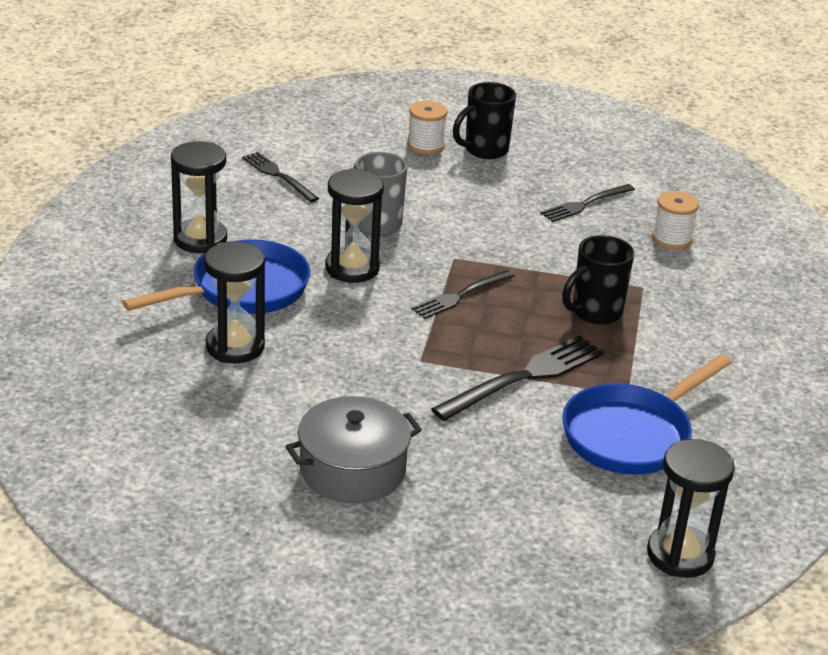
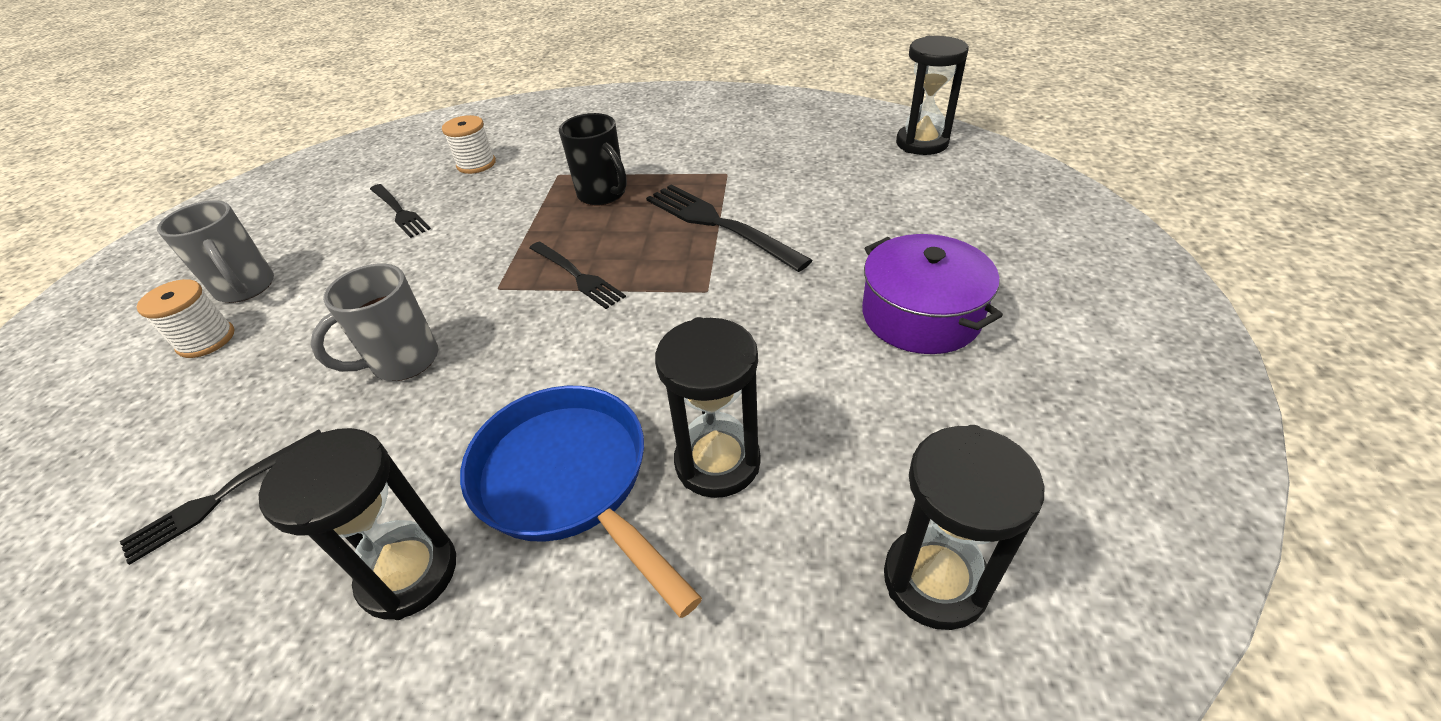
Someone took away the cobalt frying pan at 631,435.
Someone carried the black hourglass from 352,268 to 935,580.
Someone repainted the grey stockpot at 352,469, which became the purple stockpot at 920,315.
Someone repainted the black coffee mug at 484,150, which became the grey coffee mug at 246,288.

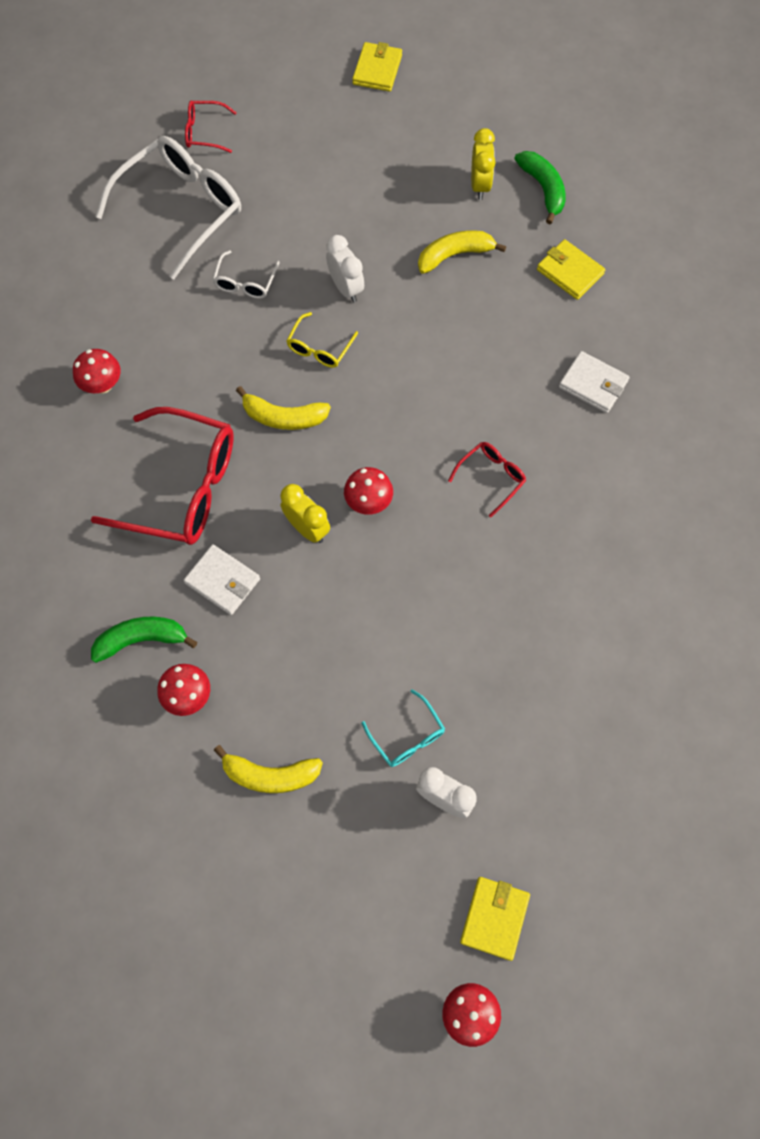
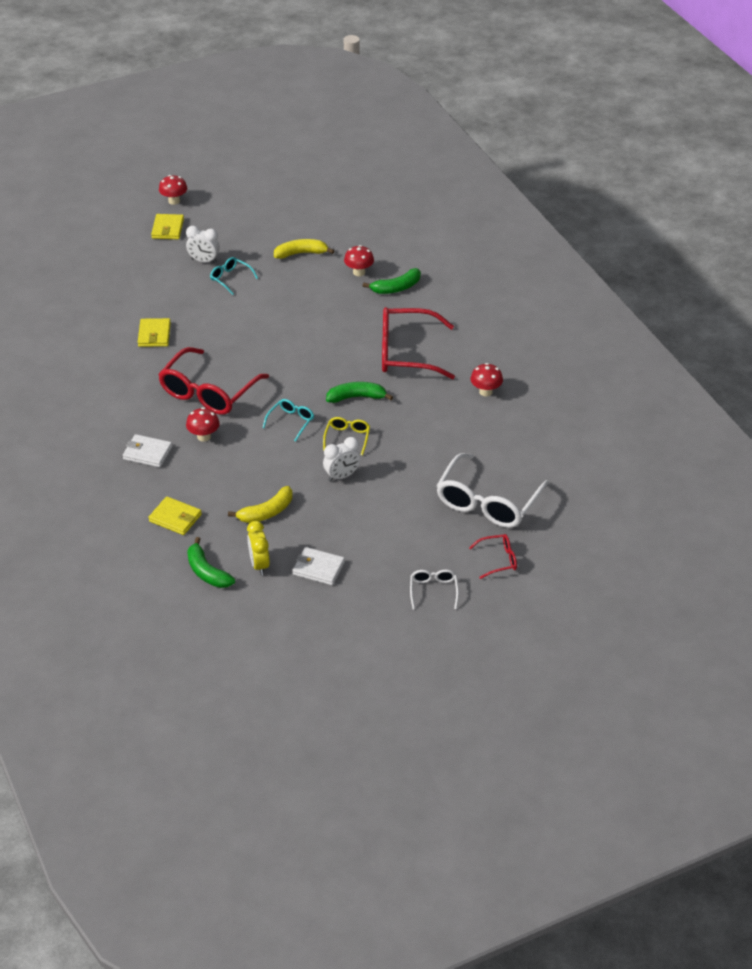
Someone took away the golden bedside clock at 307,528.
Someone put down the teal eyeglasses at 291,421.
Someone carried the snow-white billfold from 222,581 to 318,568.
Someone carried the snow-white eyeglasses from 245,282 to 433,591.
Someone carried the crimson fungus from 368,502 to 204,436.
Someone carried the golden billfold from 377,70 to 154,335.
Someone repainted the golden banana at 283,417, which became the leaf-green banana at 356,397.
Someone rotated the snow-white bedside clock at 346,288 by 75 degrees counterclockwise.
Someone scaled the crimson eyeglasses at 491,477 by 2.14.

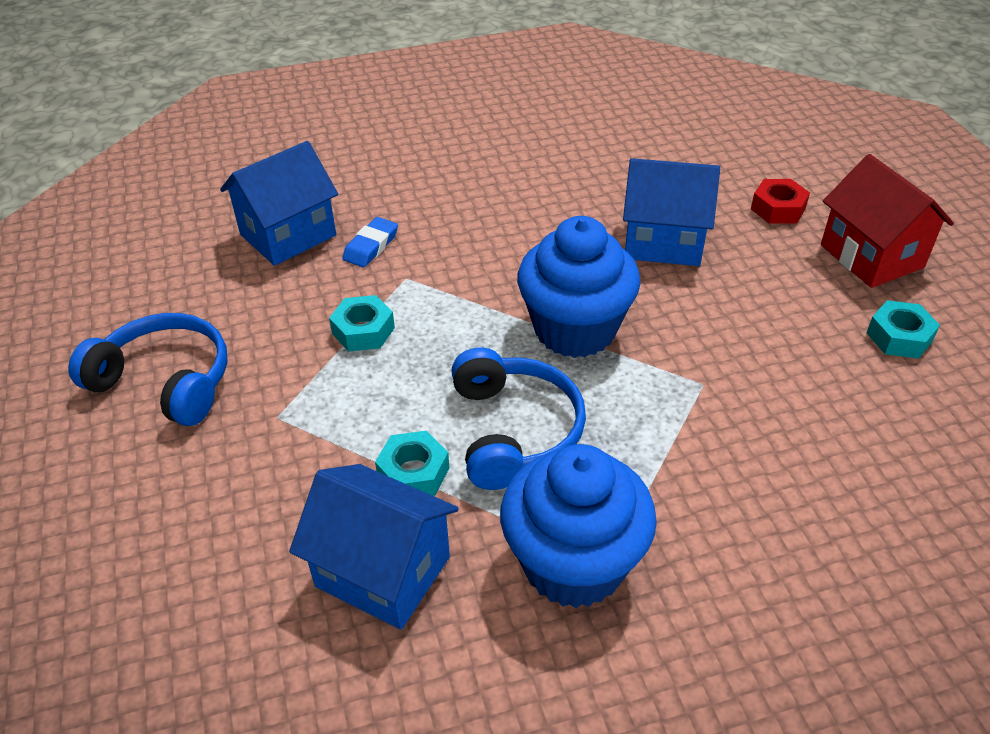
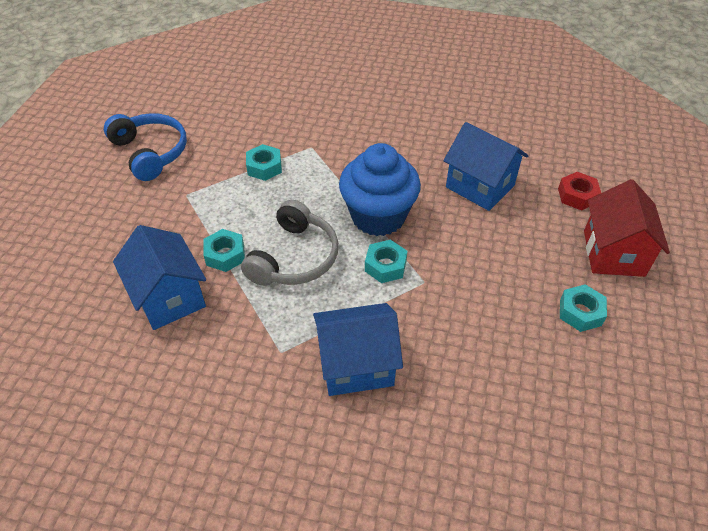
Someone took away the cobalt gum eraser at 371,246.
Someone took away the cobalt fairy cake at 573,563.
Someone put down the teal hex nut at 385,266.
Someone carried the cobalt toy house from 288,235 to 356,365.
Someone repainted the cobalt headphones at 514,431, which became the grey headphones at 294,257.

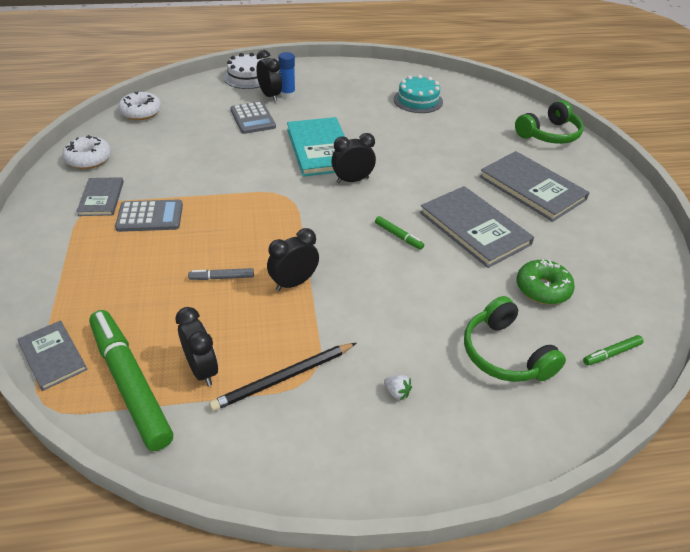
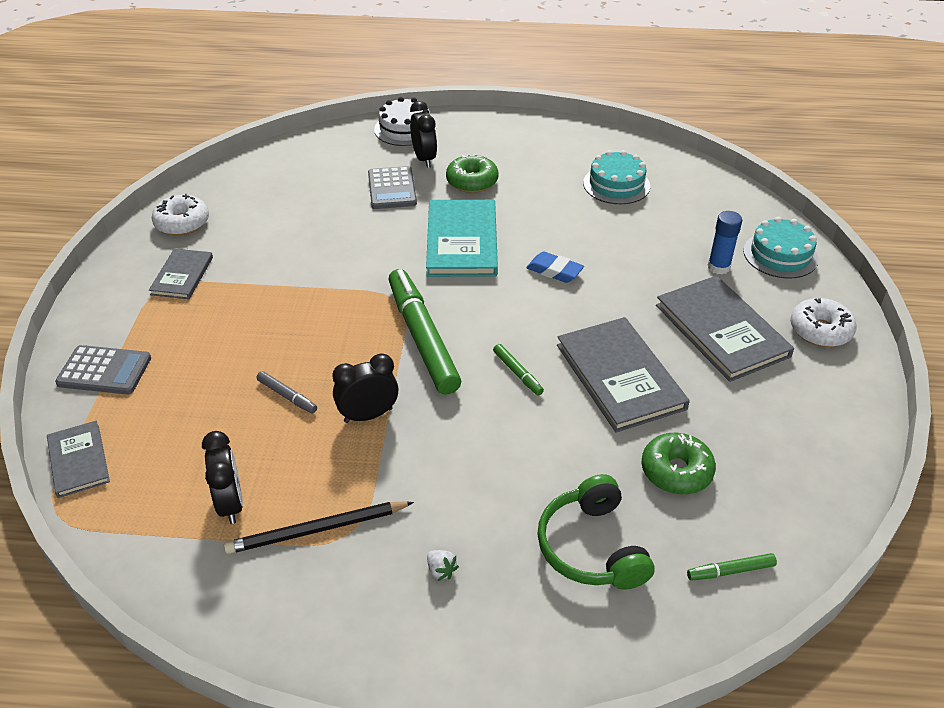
Someone took away the black bedside clock at 352,180.
Someone put down the leaf-green glazed donut at 472,181.
Someone put down the cobalt gum eraser at 554,271.
Someone carried the leaf-green felt pen from 130,383 to 422,338.
Someone carried the grey adding machine from 150,216 to 104,371.
Someone carried the snow-white glazed donut from 141,112 to 820,330.
Someone carried the cobalt stick of glue from 287,94 to 718,267.
Someone swapped the leaf-green headphones at 549,134 for the teal gateau at 780,255.
Someone rotated the grey felt pen at 222,278 by 150 degrees counterclockwise.

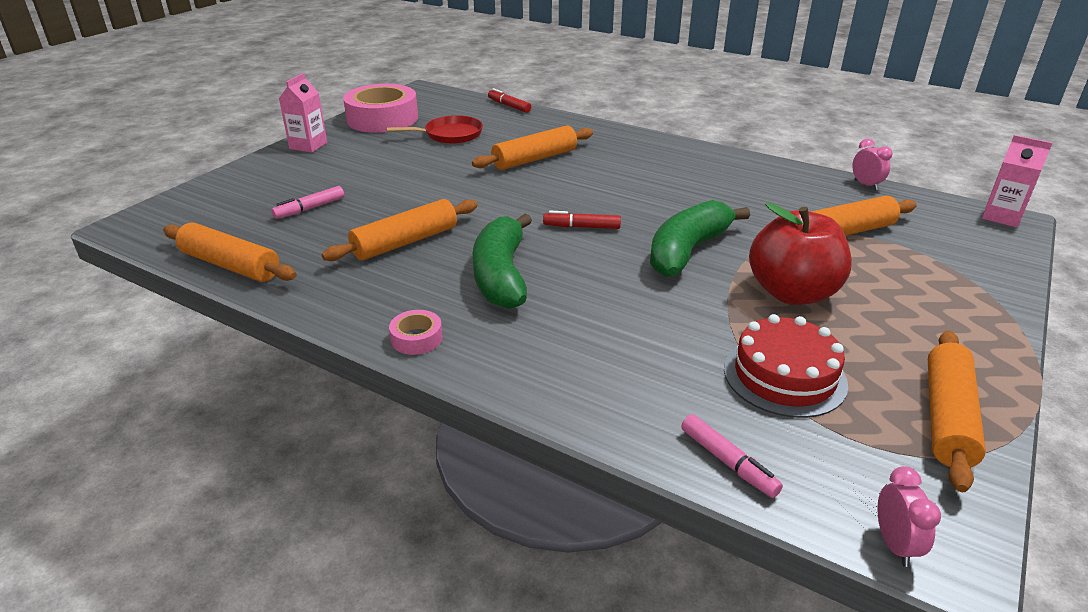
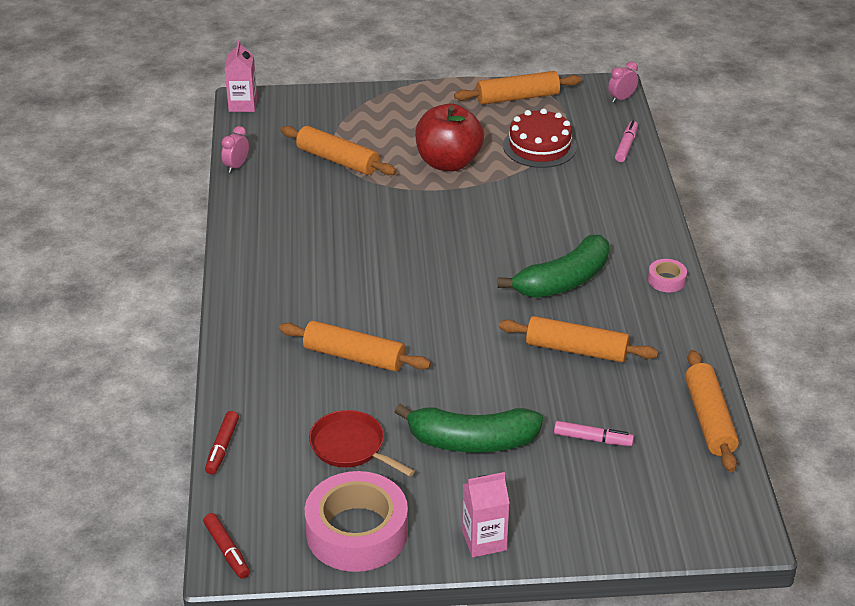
Someone carried the crimson felt pen from 582,227 to 227,550.
Someone carried the leaf-green banana from 687,251 to 471,441.

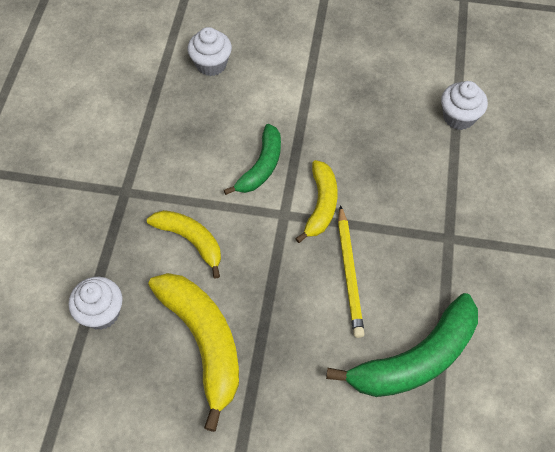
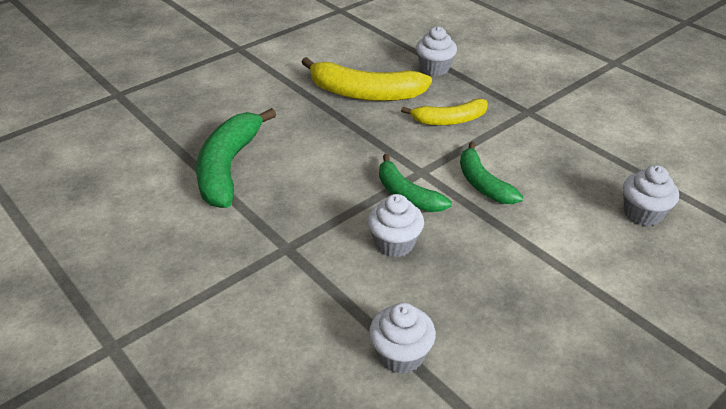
Someone took away the golden lead pencil at 349,273.
Someone put down the snow-white fairy cake at 394,243.
Someone repainted the golden banana at 321,205, which became the leaf-green banana at 407,194.

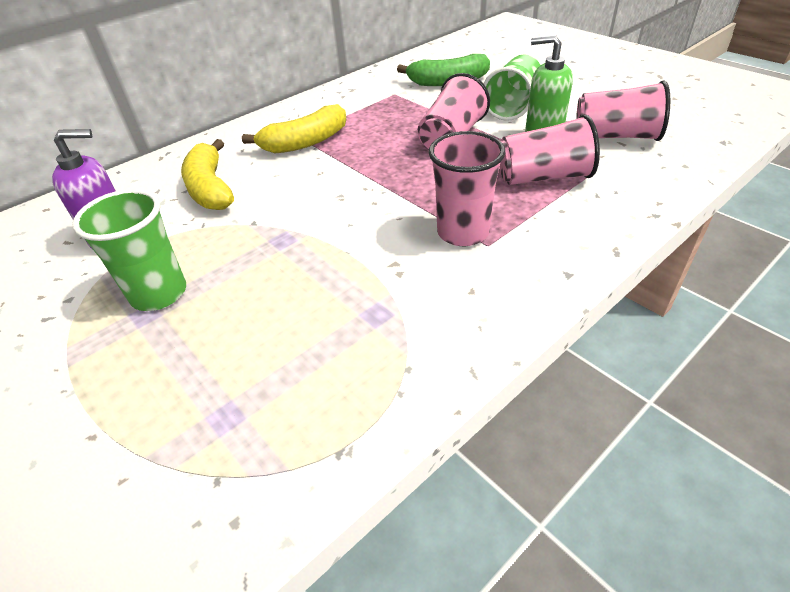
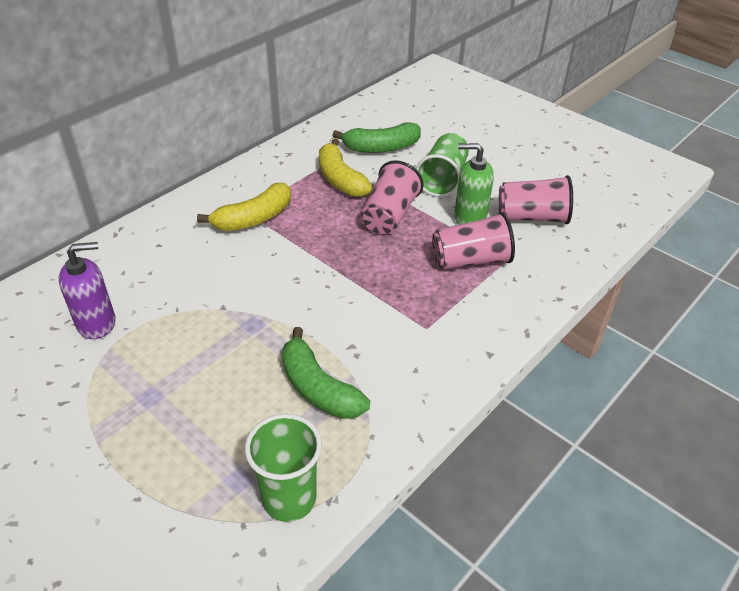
Someone took away the rose-pink beaker at 463,232.
Someone put down the leaf-green banana at 318,388.
Someone carried the leaf-green beaker from 159,293 to 289,499.
Someone carried the golden banana from 210,188 to 340,179.

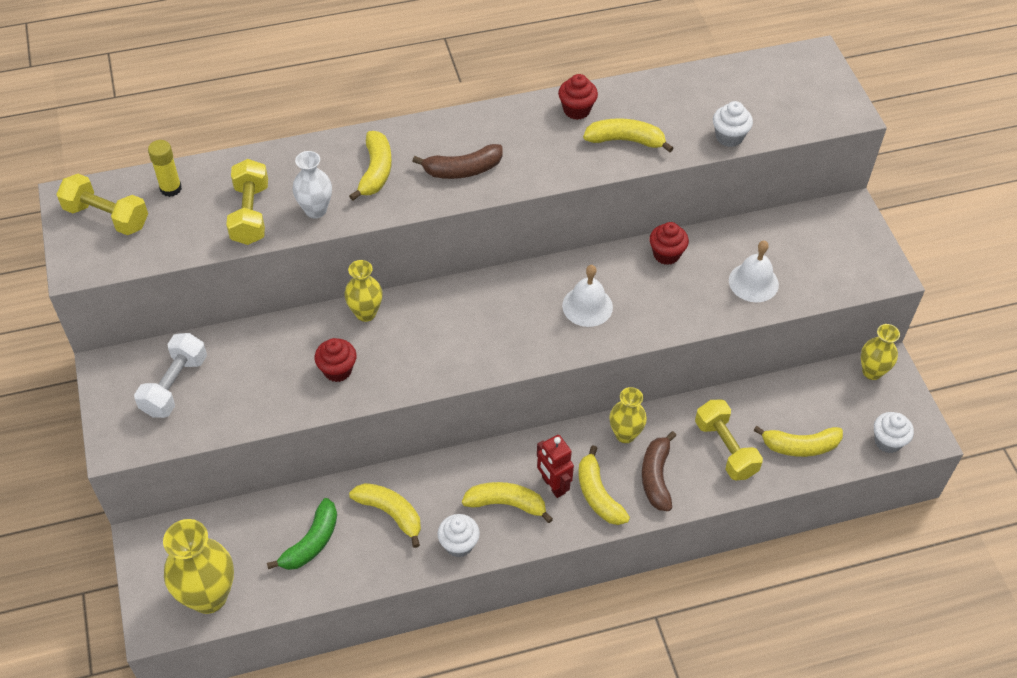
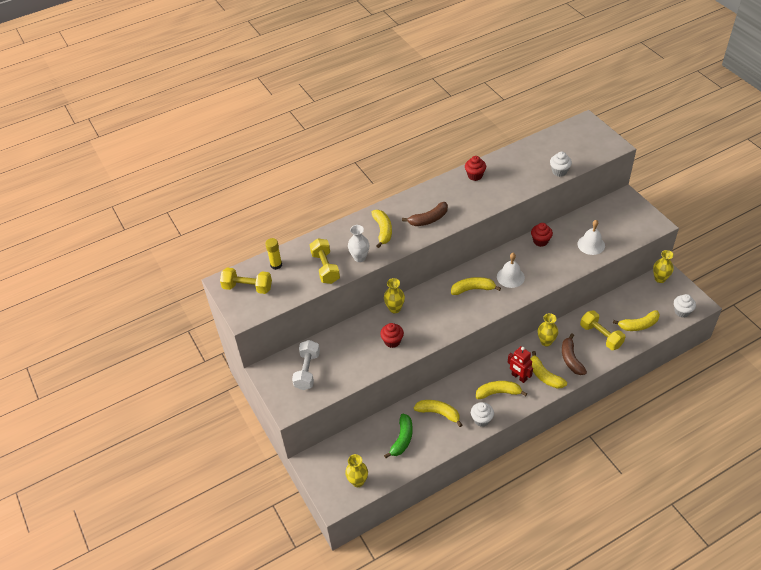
Someone carried the golden banana from 625,140 to 473,289.
Someone scaled the golden tall vase at 208,596 by 0.60.

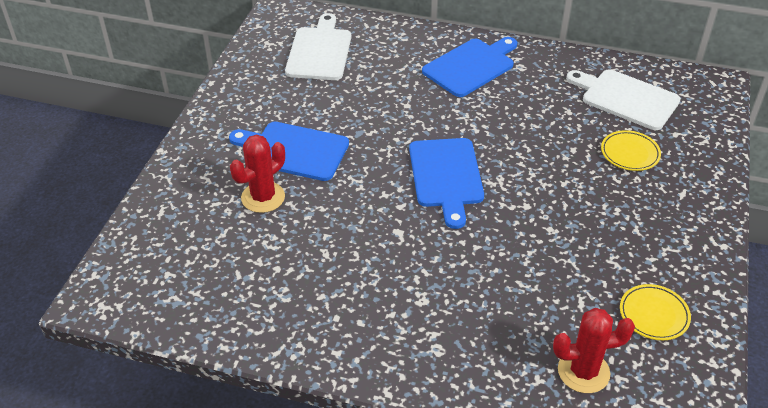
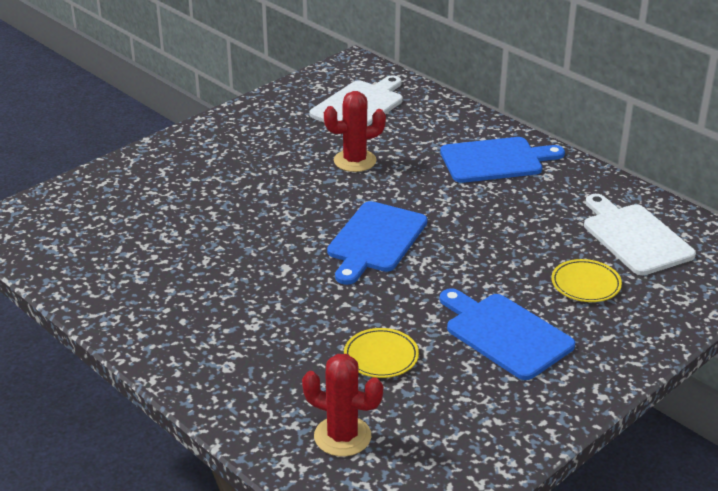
Someone carried the cobalt bread board from 294,151 to 505,334.
Someone carried the crimson prickly plant from 263,197 to 355,161.
Someone carried the golden flat dish from 654,314 to 381,356.

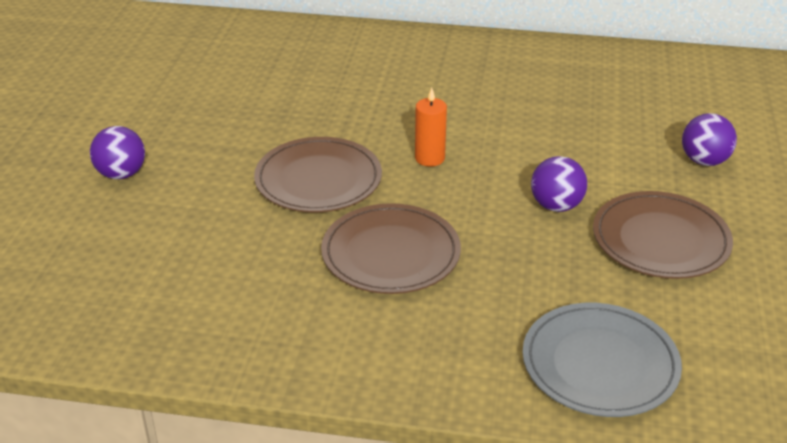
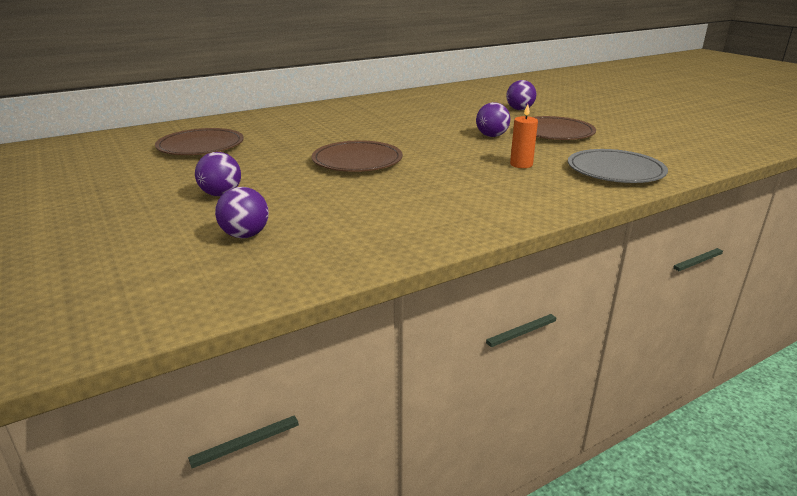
Someone put down the purple ball at 245,235.
Someone carried the brown flat dish from 391,254 to 201,146.
Someone carried the orange candle from 429,158 to 521,164.

